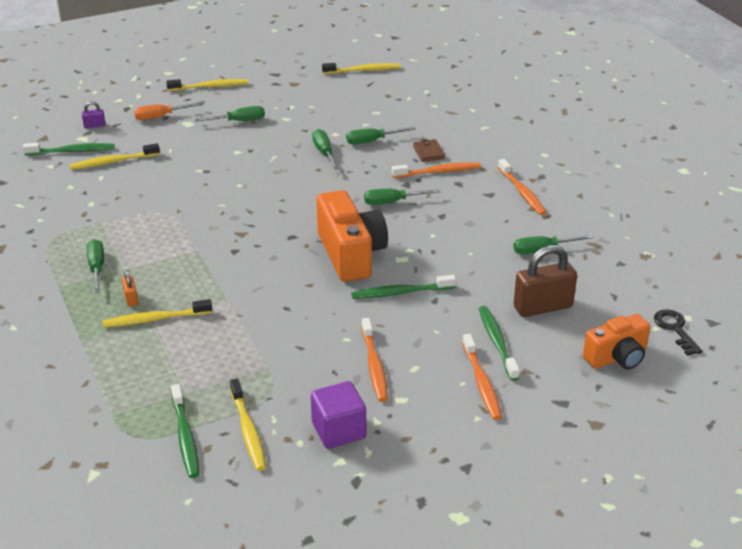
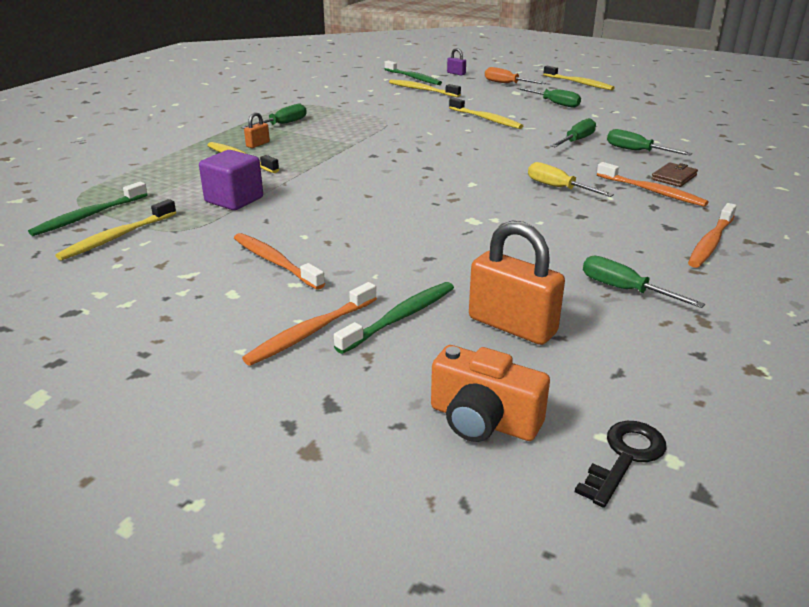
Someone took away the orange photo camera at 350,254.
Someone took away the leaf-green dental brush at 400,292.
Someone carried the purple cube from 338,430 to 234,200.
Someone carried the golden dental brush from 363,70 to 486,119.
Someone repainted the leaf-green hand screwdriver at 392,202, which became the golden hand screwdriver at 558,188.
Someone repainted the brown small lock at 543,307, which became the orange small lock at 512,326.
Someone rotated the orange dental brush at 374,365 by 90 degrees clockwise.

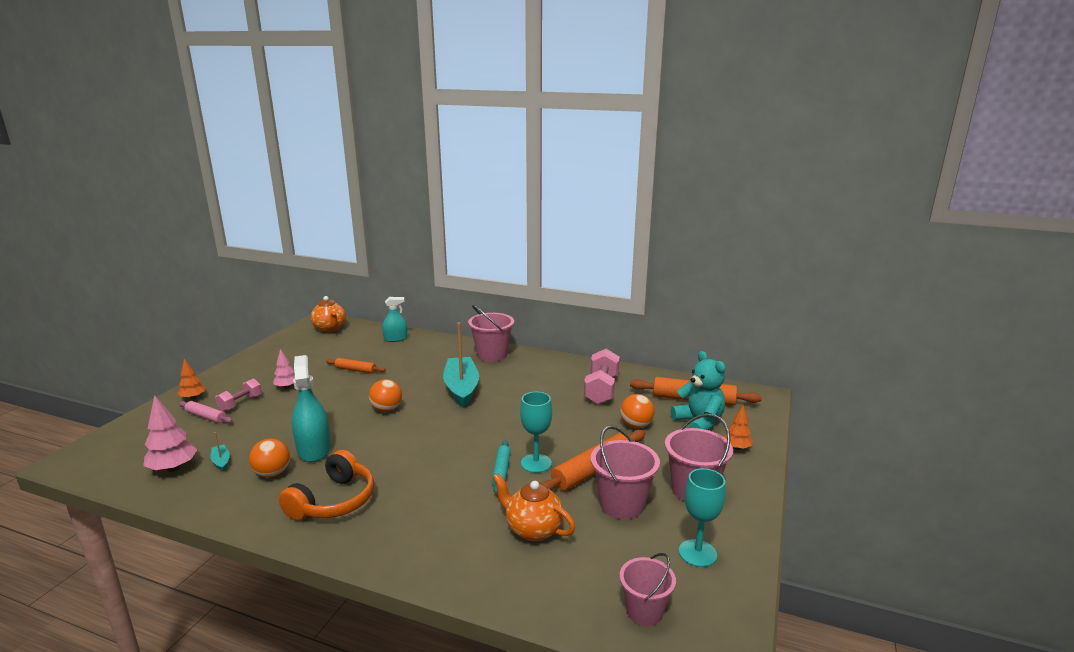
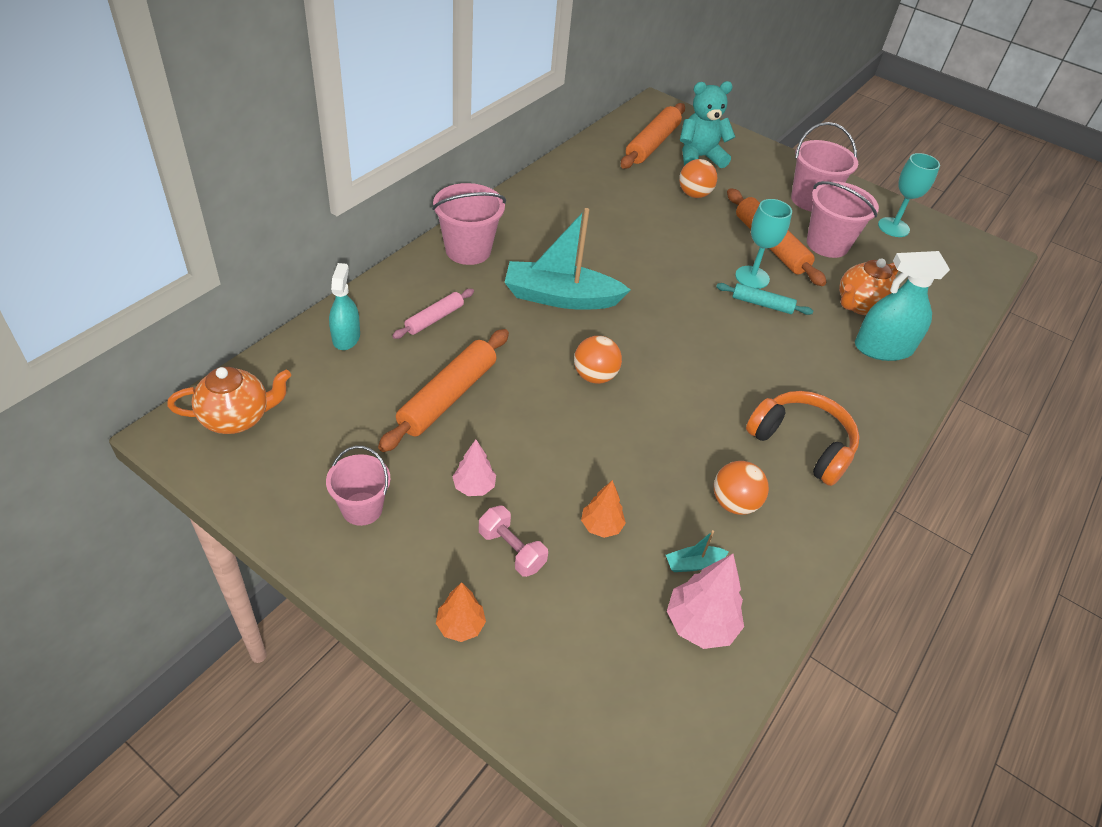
Someone took away the rose-pink dumbbell at 601,390.
Someone carried the rose-pink rolling pin from 206,417 to 434,319.
Someone carried the teal spray bottle from 314,449 to 883,348.
Someone carried the rose-pink sand bucket from 644,611 to 362,508.
Someone carried the orange tree from 737,448 to 601,526.
Someone scaled the orange rolling pin at 356,370 by 1.76.

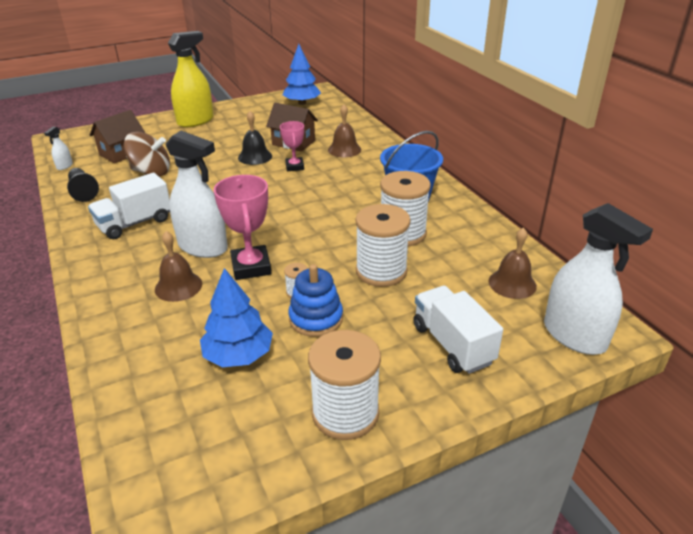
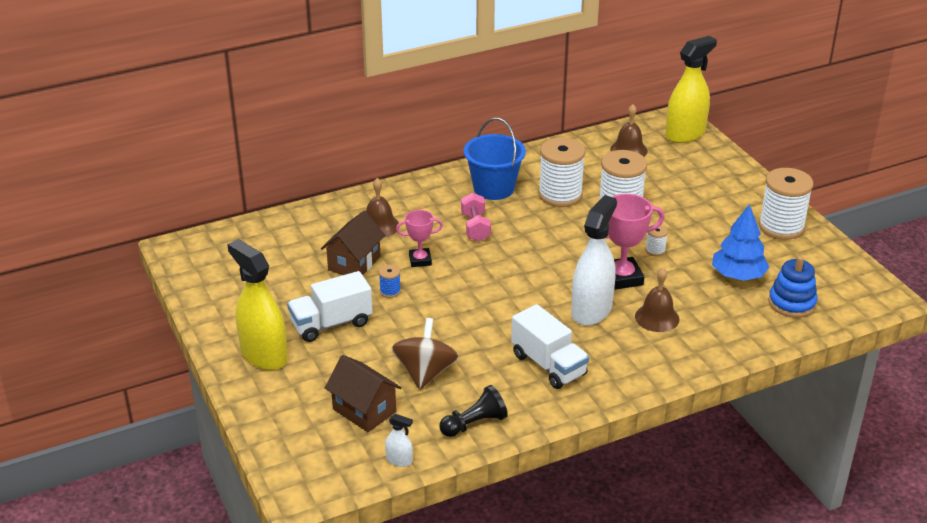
Someone took away the cobalt tree at 302,103.
Someone put down the rose-pink dumbbell at 475,227.
Someone carried the cobalt stacking rings from 316,318 to 792,303.
Someone carried the snow-white toy truck from 452,344 to 331,324.
Someone swapped the black school bell at 255,157 for the cobalt bobbin at 390,291.
Someone repainted the snow-white spray bottle at 574,336, which became the golden spray bottle at 685,134.

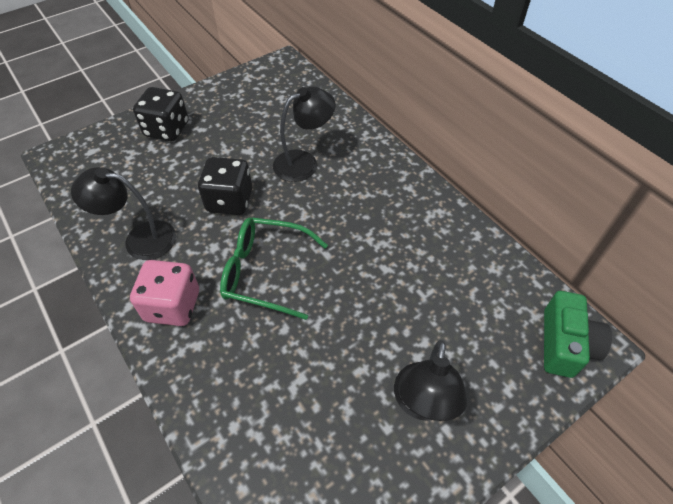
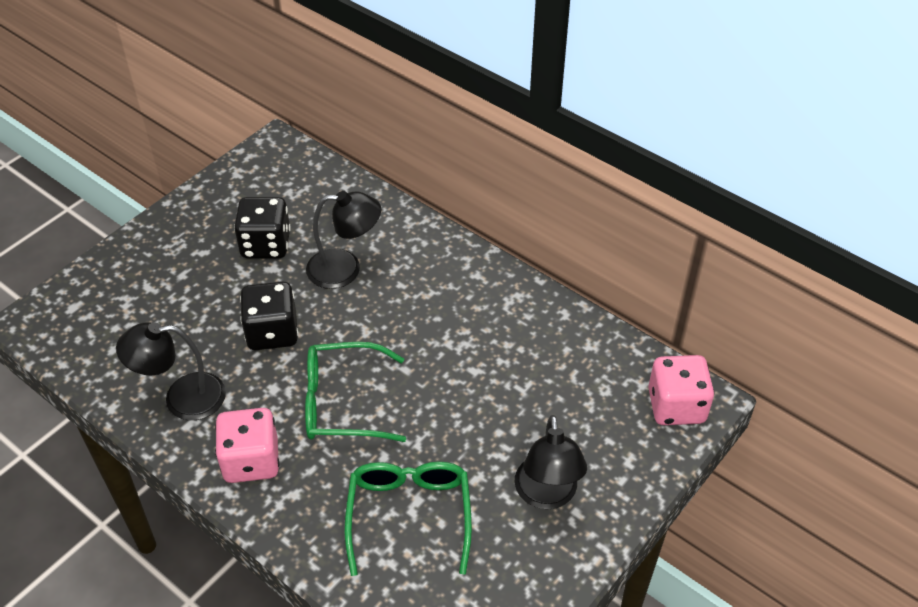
Someone put down the leaf-green eyeglasses at 409,515.
Someone carried the black game die from 167,129 to 266,245.
Someone swapped the leaf-green photo camera at 565,344 for the rose-pink game die at 676,406.
Someone rotated the black lamp at 304,162 by 45 degrees clockwise.

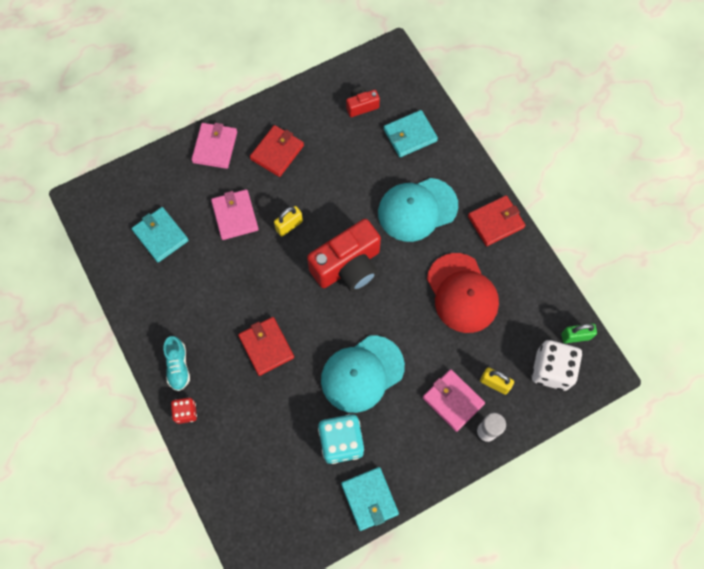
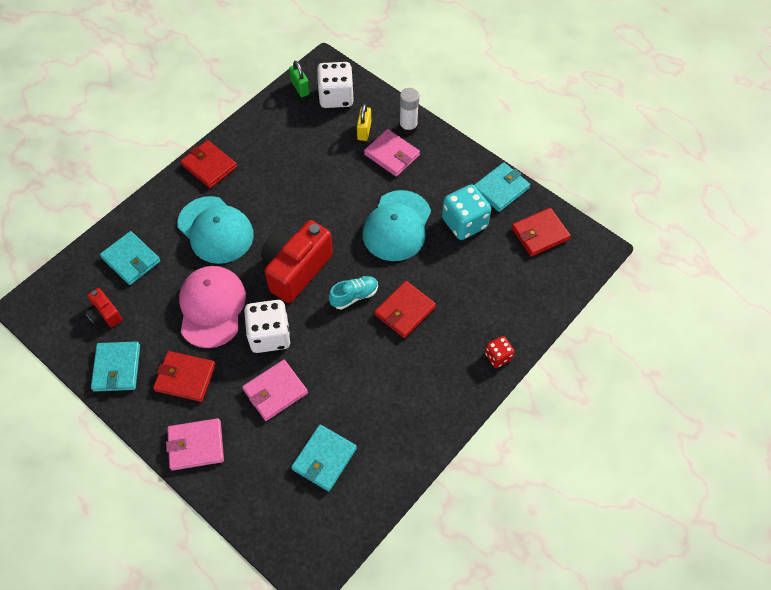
Someone took away the crimson cap at 462,293.
Someone put down the teal billfold at 117,368.
Someone put down the rose-pink cap at 212,307.
Someone put down the crimson billfold at 540,234.
Someone carried the teal shoe from 178,366 to 354,296.
Someone swapped the golden small lock at 289,226 for the snow-white game die at 270,335.
Someone rotated the crimson photo camera at 348,266 by 90 degrees counterclockwise.
Someone rotated the teal cap at 362,374 by 75 degrees clockwise.
Someone rotated the rose-pink billfold at 453,400 by 75 degrees counterclockwise.

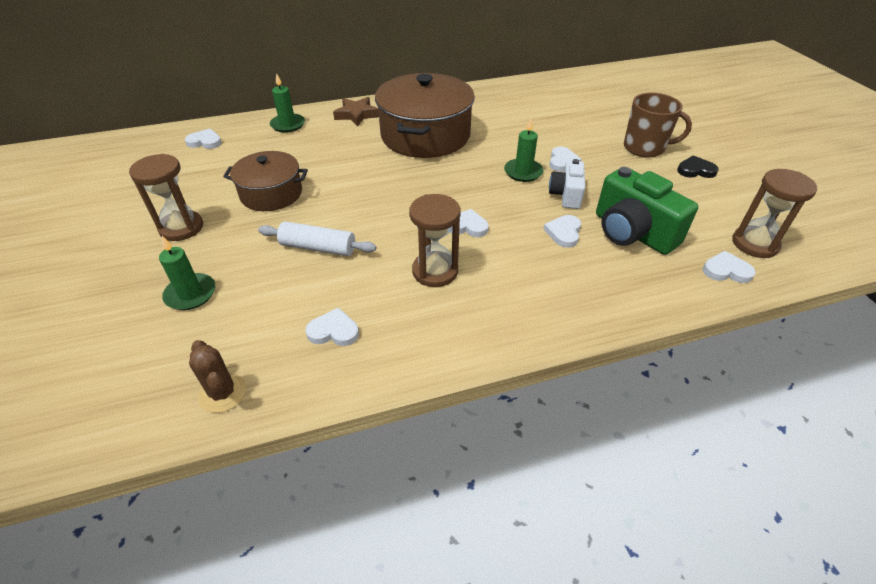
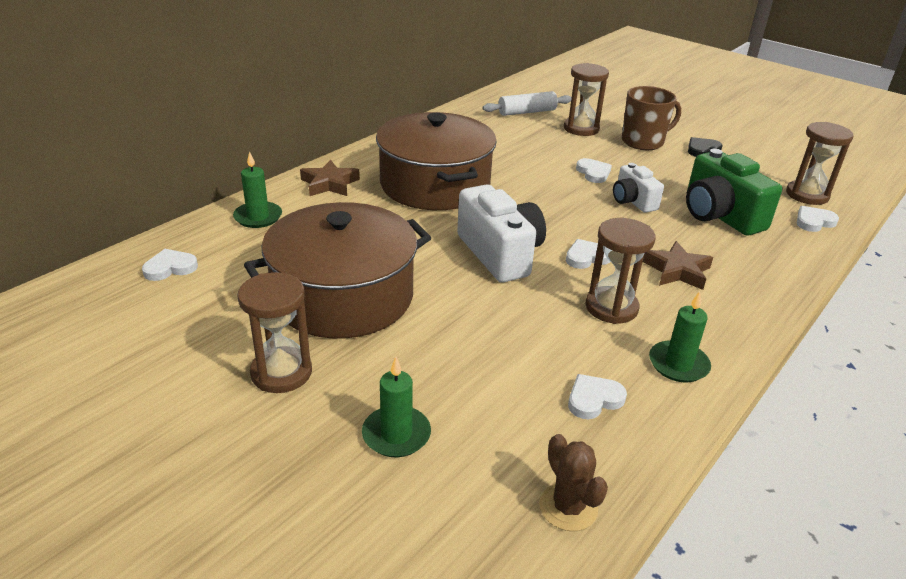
Someone took away the snow-white heart shape at 564,233.
Someone put down the snow-white photo camera at 500,254.
Someone put down the brown hourglass at 581,129.
Someone put down the brown star at 677,271.
Someone carried the snow-white rolling pin from 318,247 to 527,112.
Someone carried the leaf-green candle from 523,172 to 678,364.
Someone rotated the brown prickly plant at 223,393 by 45 degrees clockwise.
Someone rotated the leaf-green photo camera at 632,232 by 45 degrees clockwise.
Someone scaled the brown stockpot at 271,194 by 1.68.

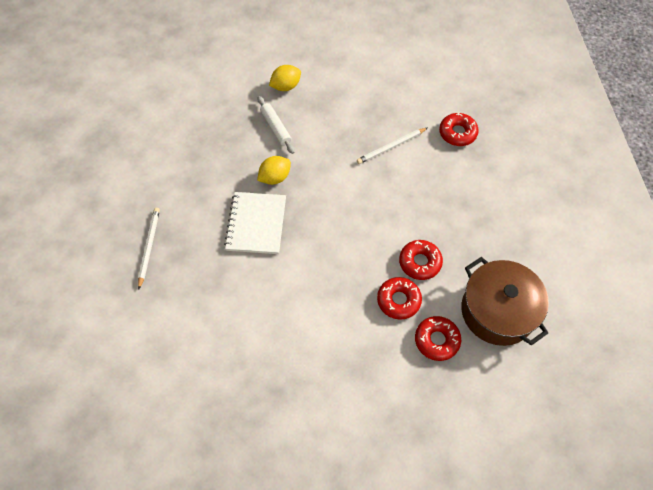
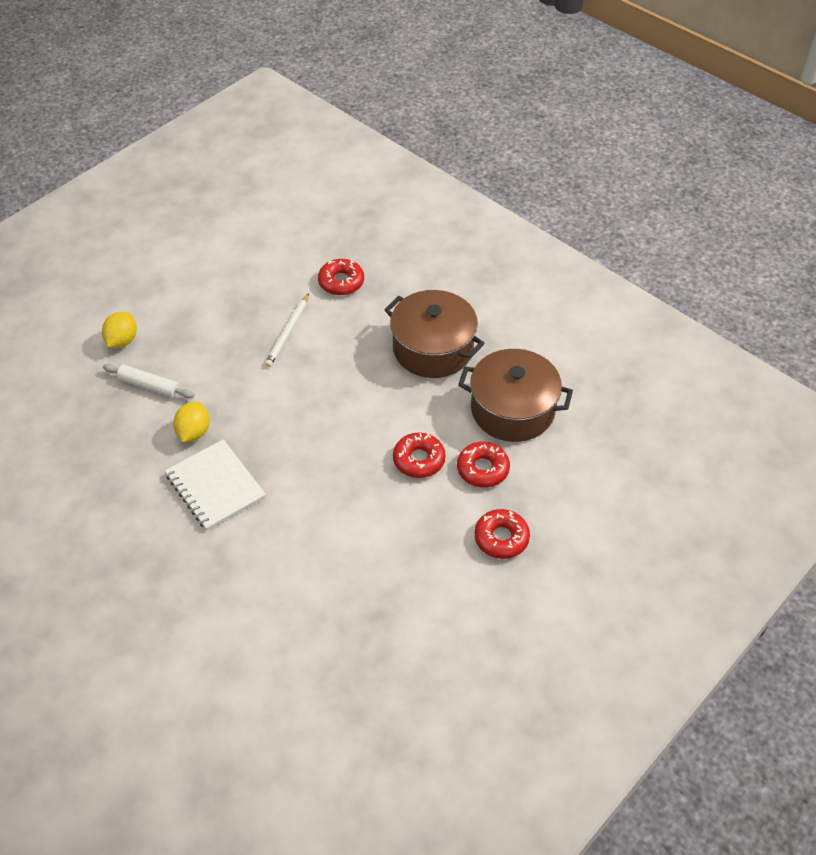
Someone took away the snow-white lead pencil at 149,247.
Someone put down the brown stockpot at 433,349.
Someone carried the crimson glazed donut from 420,262 to 501,538.

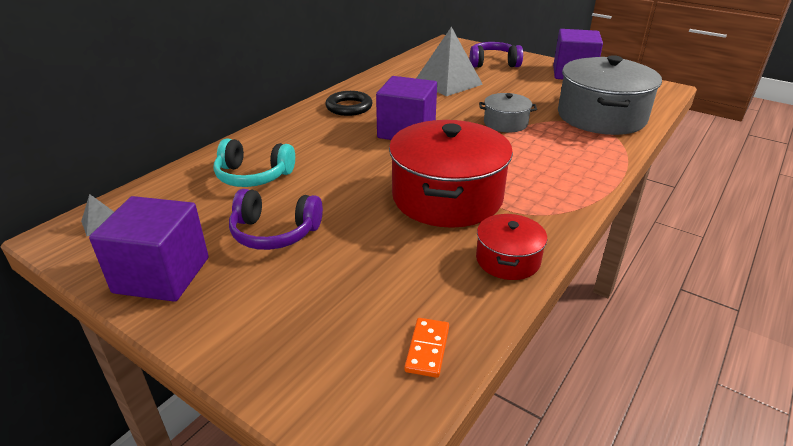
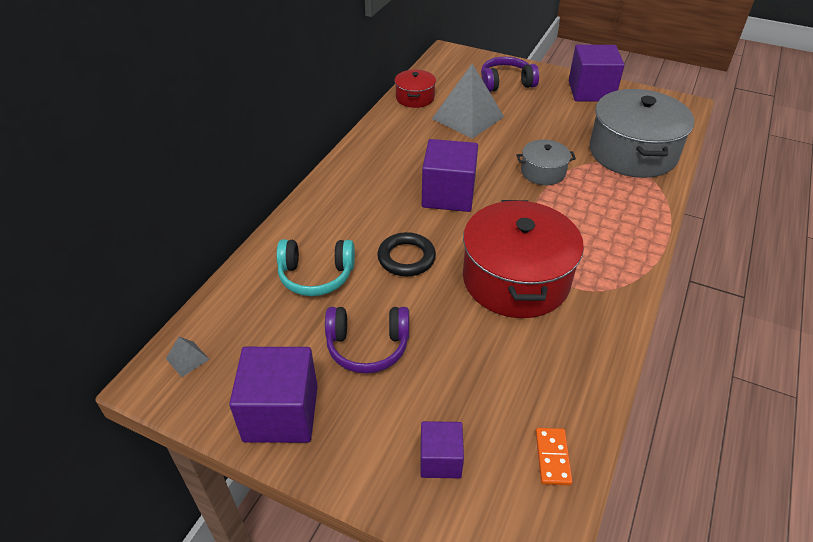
Someone put down the purple cube at 440,460.
Someone carried the black torus from 349,107 to 406,258.
Someone carried the crimson stockpot from 508,260 to 415,98.

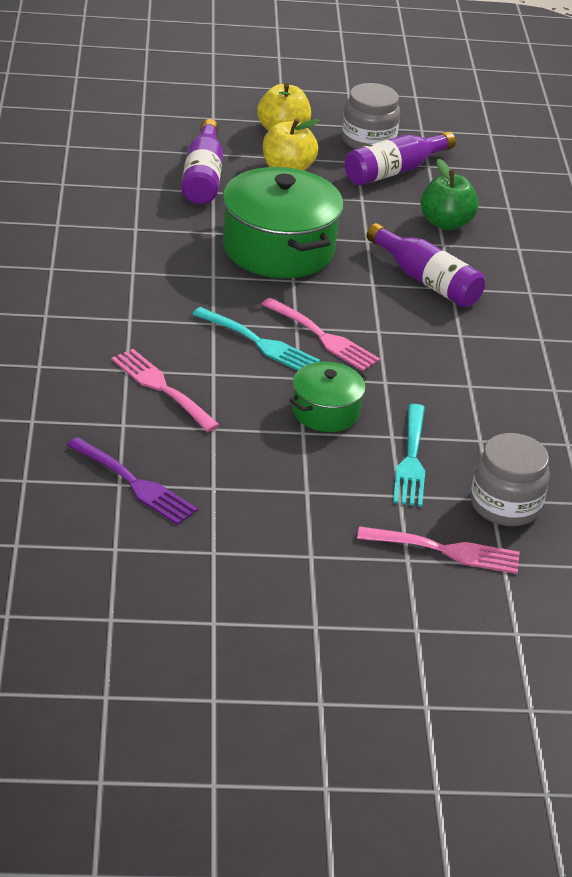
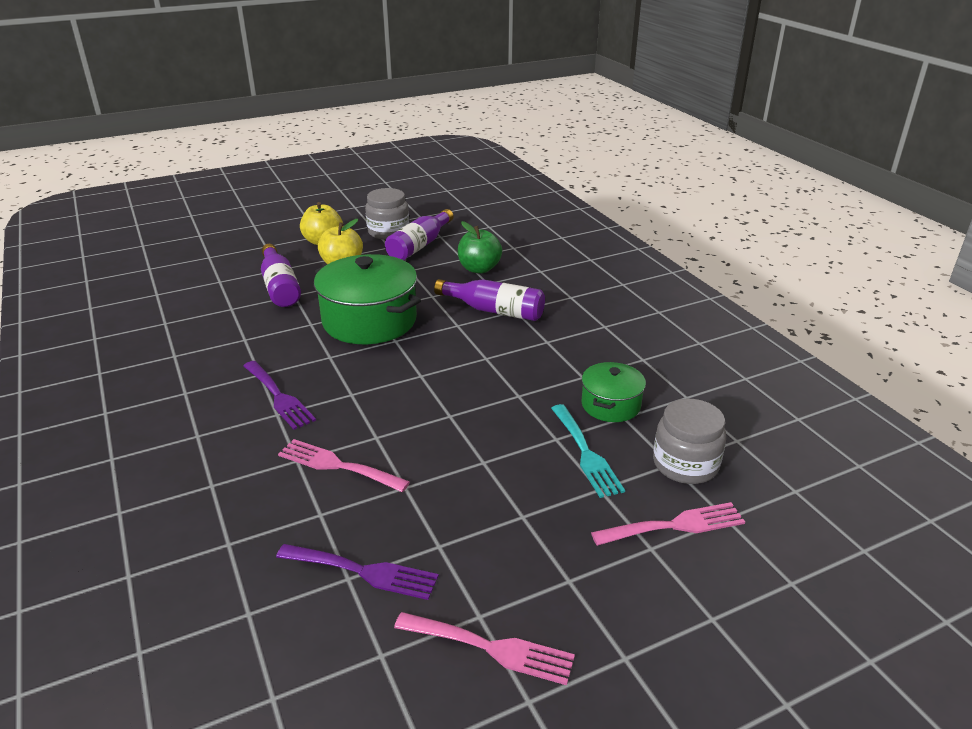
Someone took away the teal dinner fork at 260,343.
Someone put down the purple dinner fork at 279,397.
Someone carried the rose-pink dinner fork from 323,337 to 491,648.
Someone carried the leaf-green stockpot from 325,411 to 610,405.

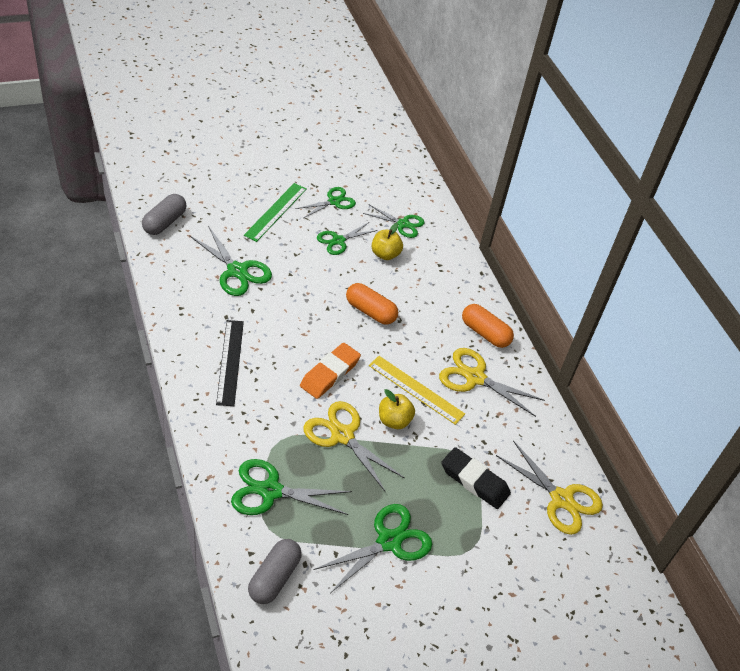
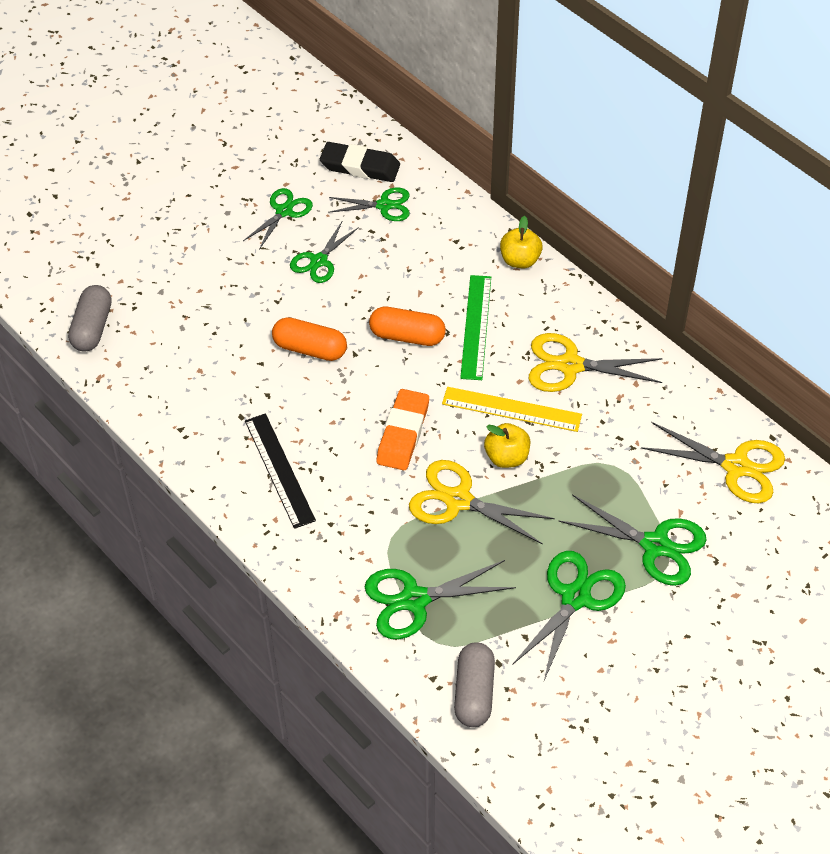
Someone carried the leaf-green pair of scissors from 237,271 to 655,545.
Someone carried the leaf-green ruler from 275,211 to 475,327.
Someone carried the golden apple fruit from 385,254 to 520,260.
Someone carried the black gum eraser from 474,481 to 360,166.
Someone carried the orange capsule from 485,333 to 310,349.

